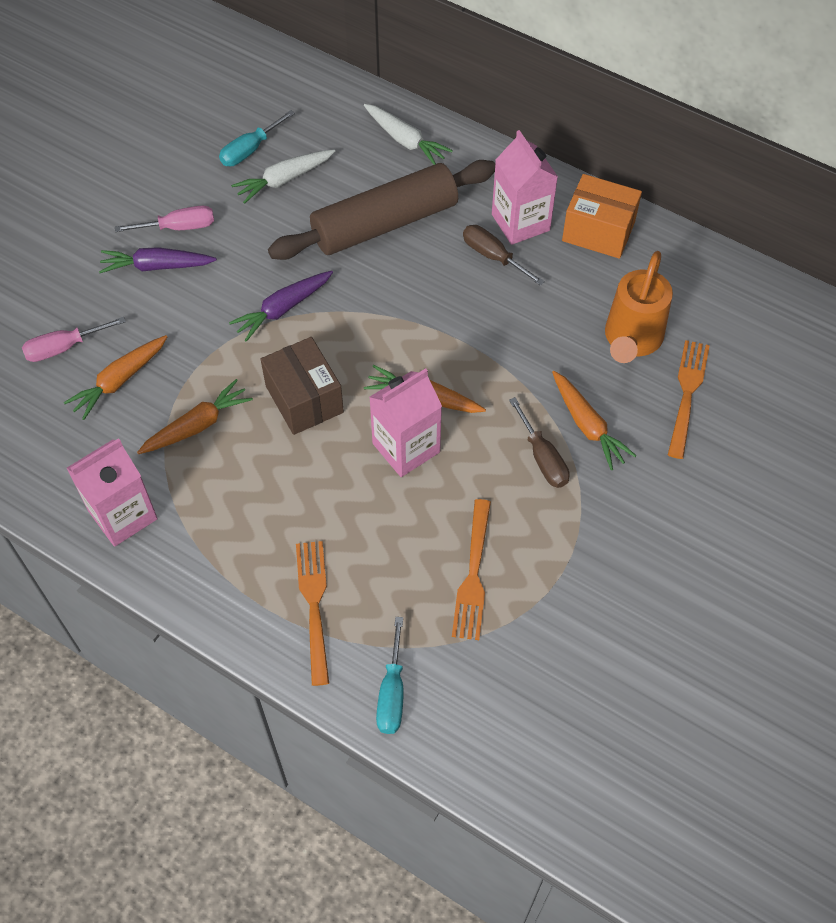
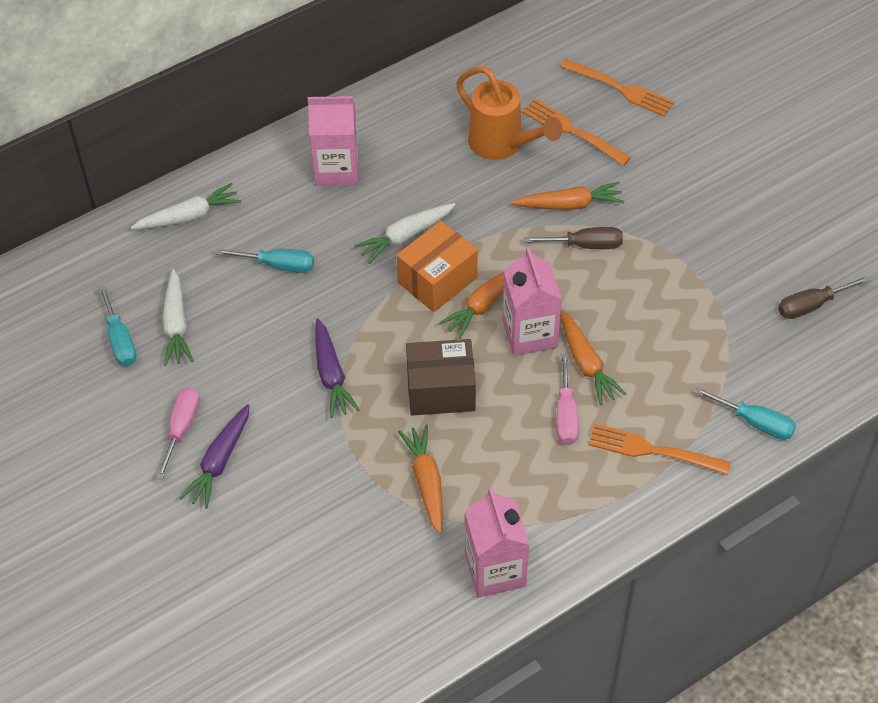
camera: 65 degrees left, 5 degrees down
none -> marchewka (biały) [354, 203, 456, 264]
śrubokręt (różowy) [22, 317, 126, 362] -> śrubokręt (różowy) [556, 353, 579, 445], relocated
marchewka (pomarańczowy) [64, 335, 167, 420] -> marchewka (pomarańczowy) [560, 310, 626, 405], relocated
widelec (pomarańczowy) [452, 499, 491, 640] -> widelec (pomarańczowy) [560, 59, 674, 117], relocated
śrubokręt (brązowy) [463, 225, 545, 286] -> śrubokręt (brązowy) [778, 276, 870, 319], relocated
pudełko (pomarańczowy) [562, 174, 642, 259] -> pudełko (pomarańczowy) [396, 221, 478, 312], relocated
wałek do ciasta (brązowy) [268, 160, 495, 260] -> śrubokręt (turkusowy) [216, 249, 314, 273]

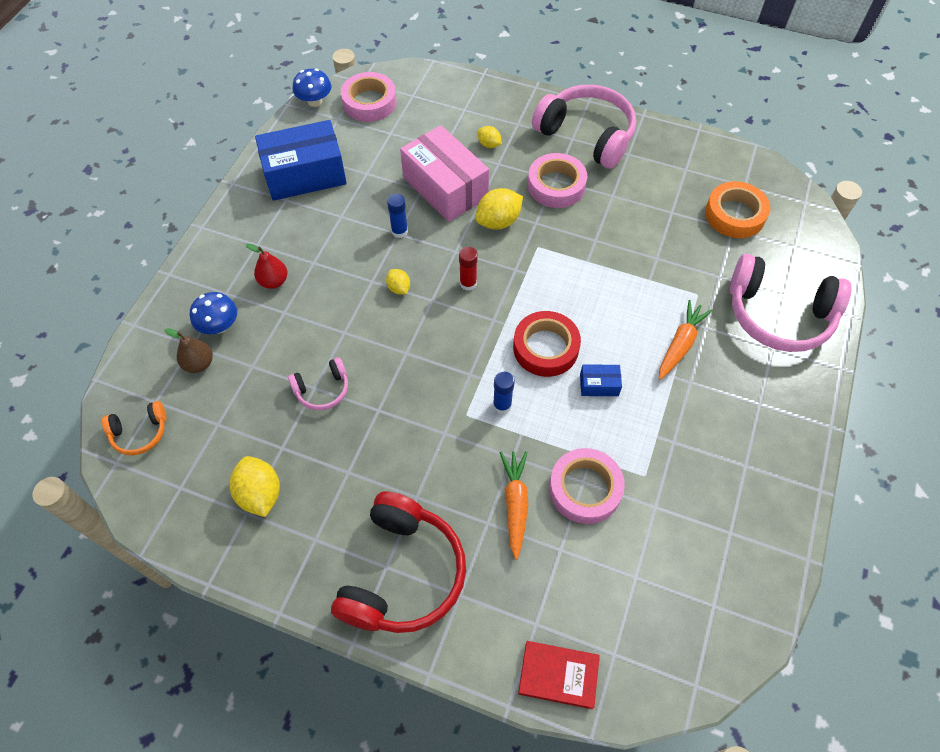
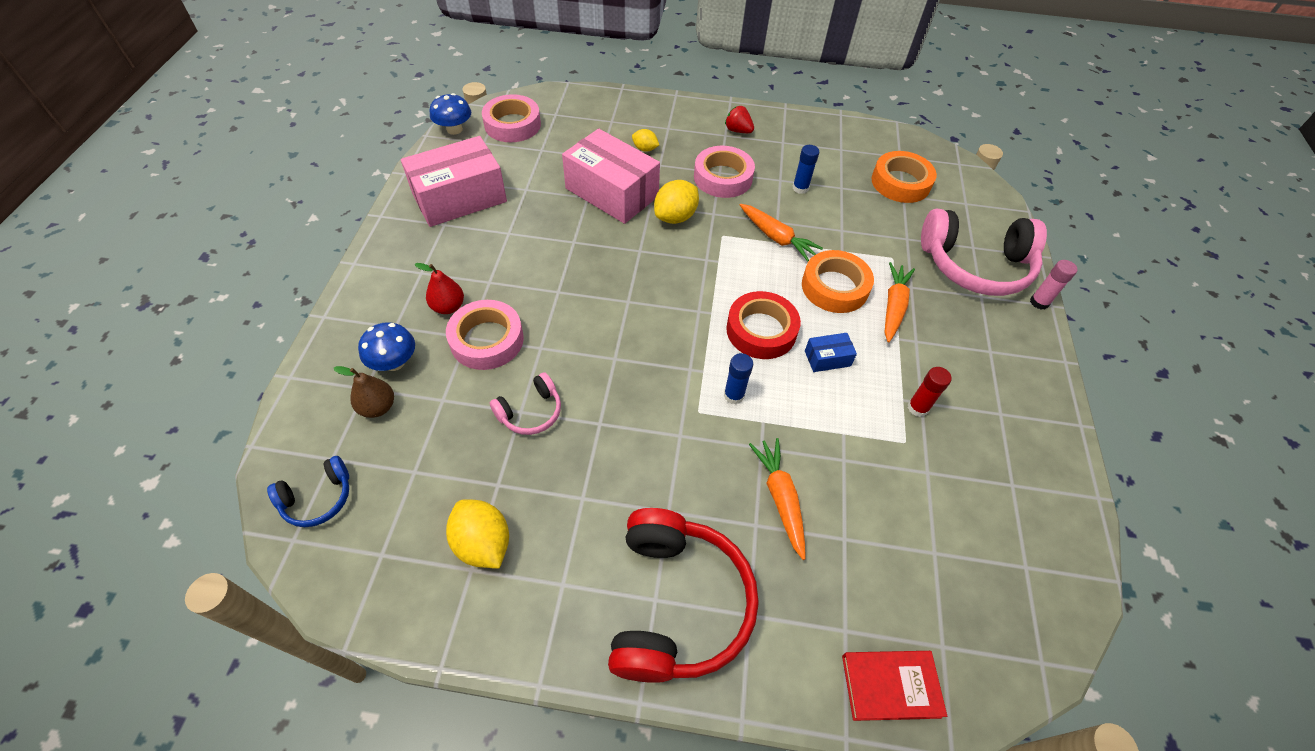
camera: 15 degrees left, 5 degrees down
cytryna (żółty) [386, 269, 410, 295] -> none
none -> marchewka (pomarańczowy) [740, 204, 823, 261]
none -> taśma klejąca (pomarańczowy) [802, 250, 874, 313]
none -> klej w sztyfcie (różowy) [1030, 260, 1078, 310]
klej w sztyfcie (niebieski) [387, 194, 408, 238] -> klej w sztyfcie (niebieski) [792, 145, 819, 194], relocated
klej w sztyfcie (czerwony) [459, 247, 478, 291] -> klej w sztyfcie (czerwony) [908, 367, 952, 417], relocated
taśma klejąca (różowy) [549, 448, 625, 524] -> taśma klejąca (różowy) [446, 300, 524, 370], relocated
słuchawki (różowy) [532, 85, 636, 169] -> truskawka (czerwony) [725, 106, 754, 133]
słuchawki (pomarańczowy) [102, 401, 167, 455] -> słuchawki (niebieski) [267, 456, 349, 527]
pudełko (niebieski) [255, 120, 347, 201] -> pudełko (różowy) [401, 136, 507, 227]

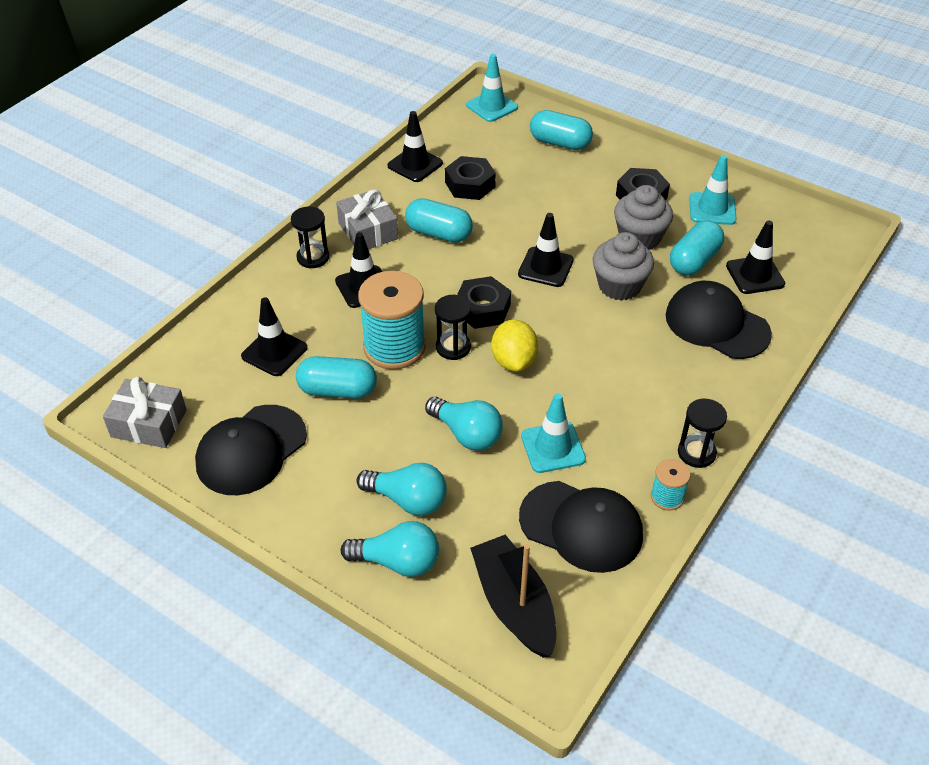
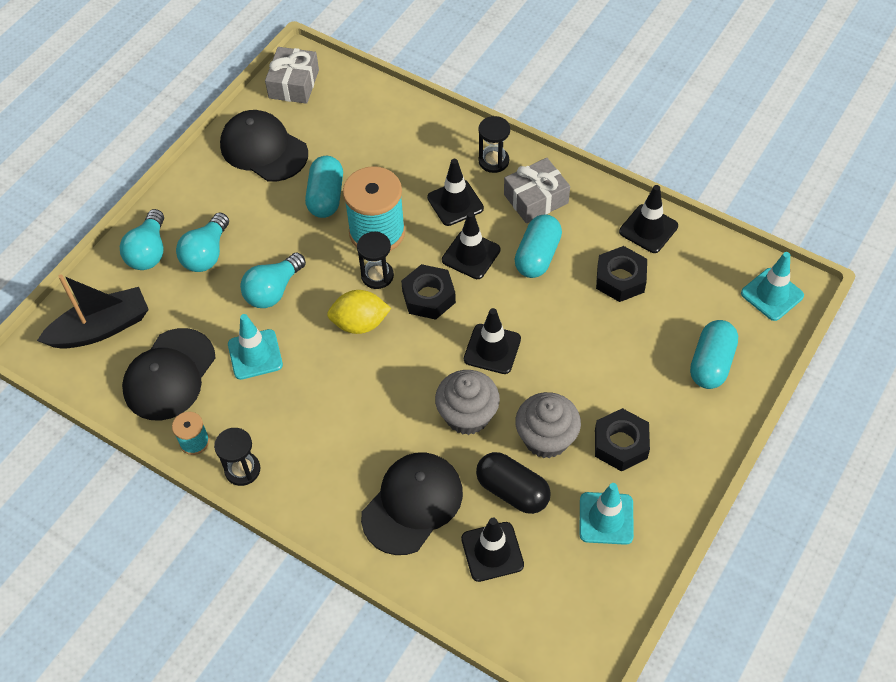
camera: 90 degrees right, 10 degrees up
pachołek (czarny) [241, 297, 307, 376] -> pachołek (czarny) [442, 212, 501, 279], relocated
kapsułka (turkusowy) [670, 220, 724, 275] -> kapsułka (czarny) [476, 452, 551, 514]

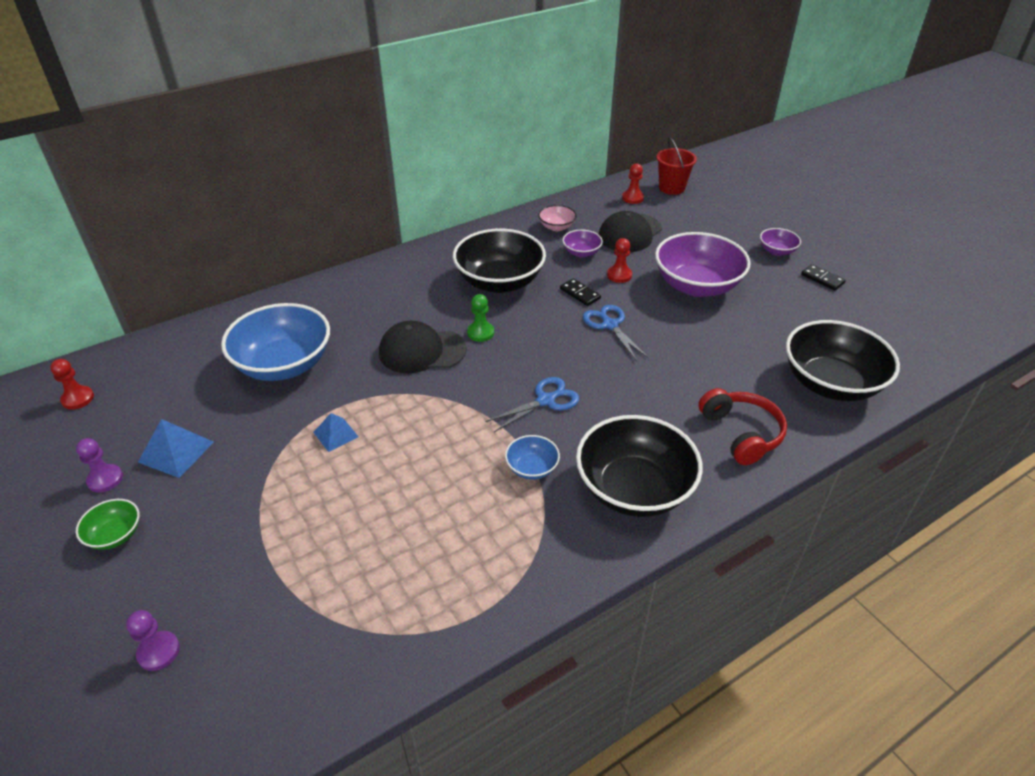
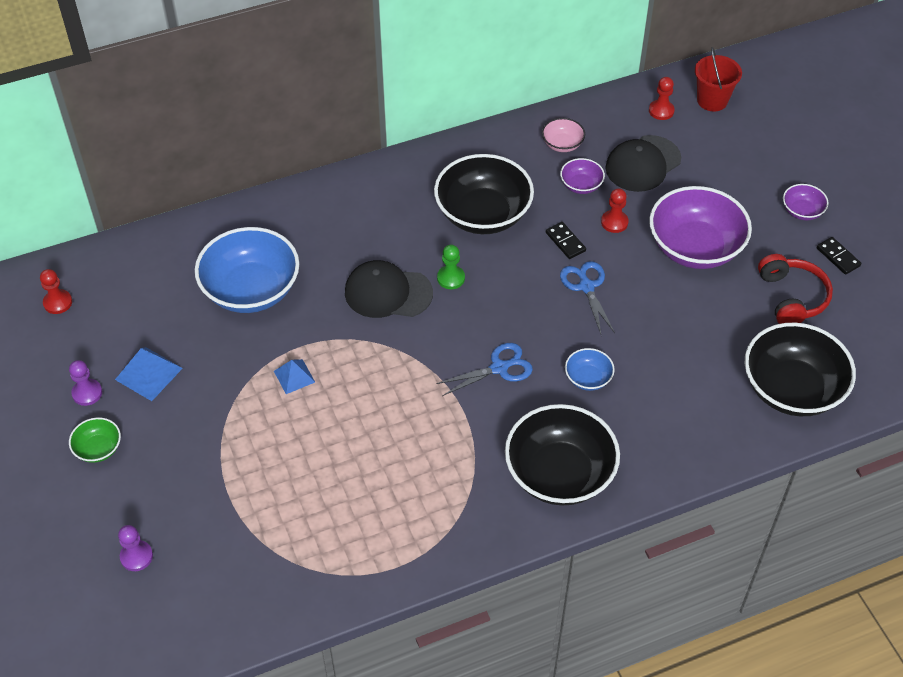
camera: 10 degrees right, 10 degrees up
miska (niebieski) [505, 435, 560, 480] -> miska (niebieski) [565, 348, 615, 391], relocated
słuchawki (czerwony) [698, 388, 787, 465] -> słuchawki (czerwony) [758, 254, 833, 324], relocated

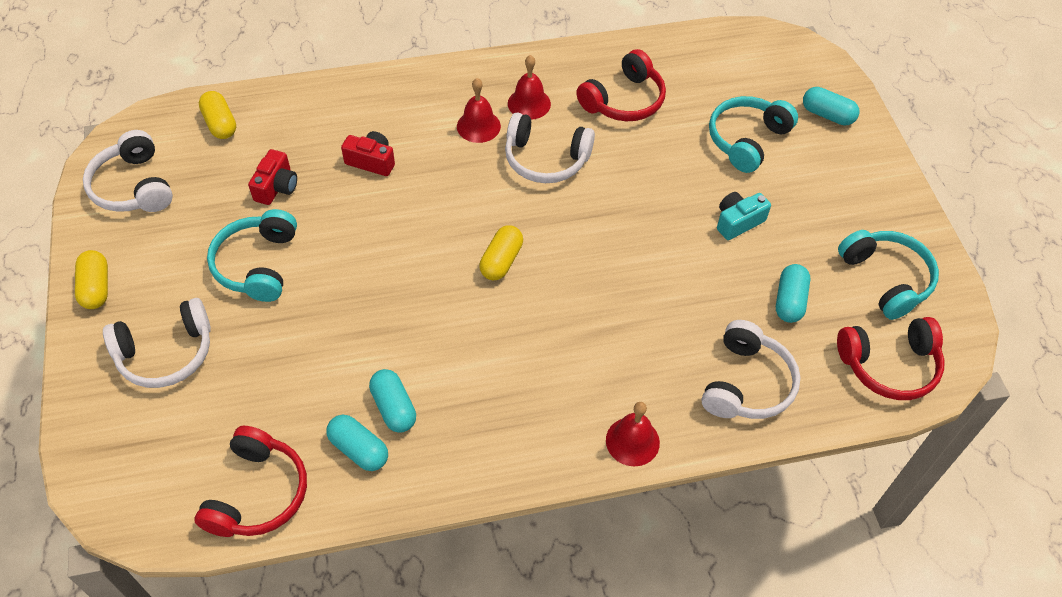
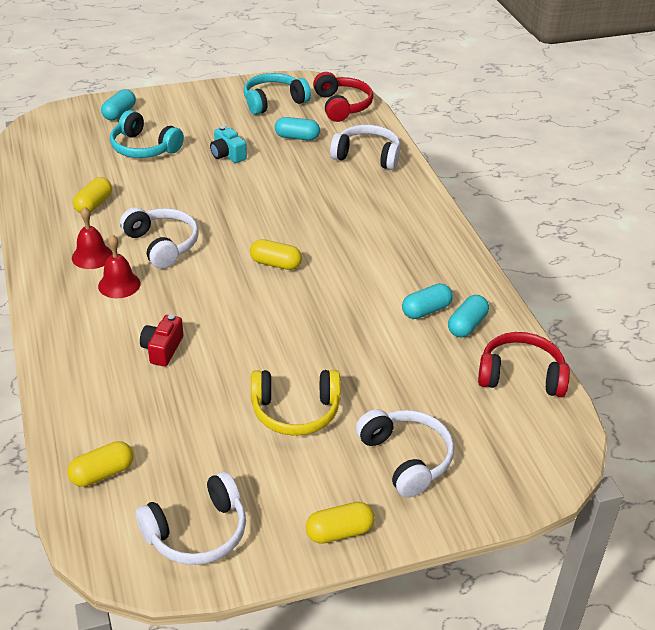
camera: 95 degrees left, 15 degrees down
aparat fotograficzny (czerwony) [248, 149, 297, 205] -> none
dzwonek (czerwony) [606, 402, 660, 466] -> none
słuchawki (czerwony) [576, 49, 666, 121] -> kapsułka (żółty) [73, 177, 112, 213]
słuchawki (turkusowy) [207, 209, 297, 302] -> słuchawki (żółty) [251, 370, 341, 436]
słuchawki (biały) [505, 112, 595, 183] -> słuchawki (biały) [120, 207, 199, 269], 45 degrees counterclockwise

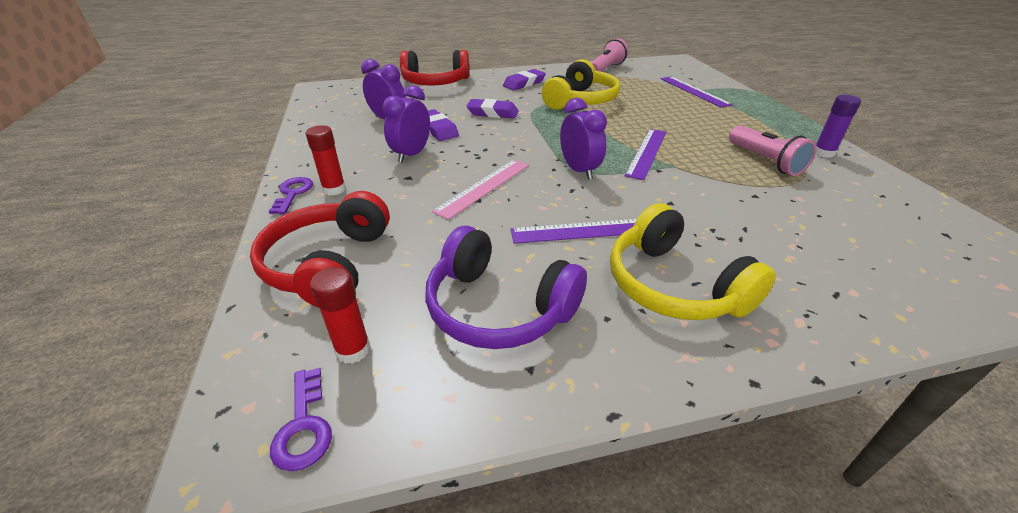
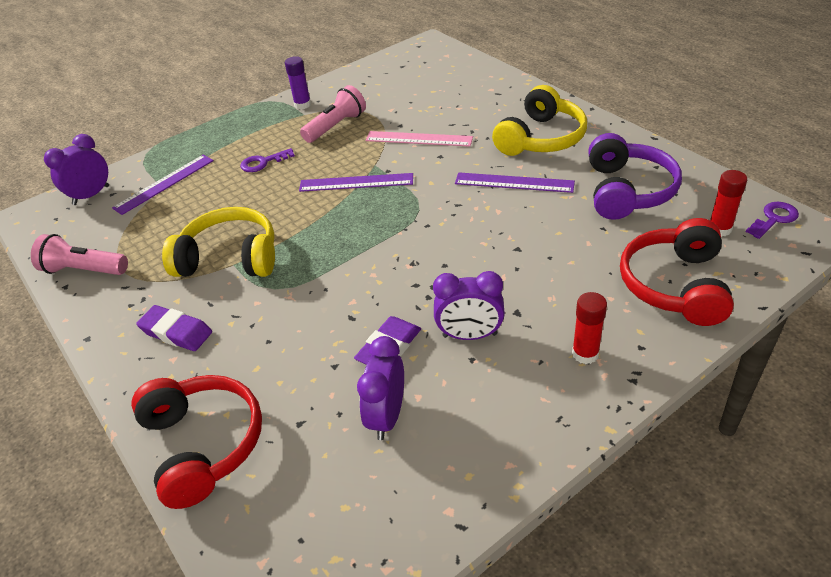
camera: 110 degrees left, 5 degrees up
gumka do mazania (fioletowy) [467, 99, 519, 119] -> none
klucz (fioletowy) [269, 177, 313, 214] -> klucz (fioletowy) [240, 148, 295, 172], relocated
linijka (różowy) [432, 160, 529, 220] -> linijka (różowy) [366, 131, 473, 147], relocated
budzik (fioletowy) [560, 98, 607, 180] -> budzik (fioletowy) [44, 134, 109, 205], relocated
słuchawki (czerwony) [250, 191, 390, 307] -> słuchawki (czerwony) [620, 218, 734, 326], 120 degrees clockwise
linijka (fioletowy) [510, 219, 637, 244] -> linijka (fioletowy) [455, 172, 575, 193], 45 degrees counterclockwise

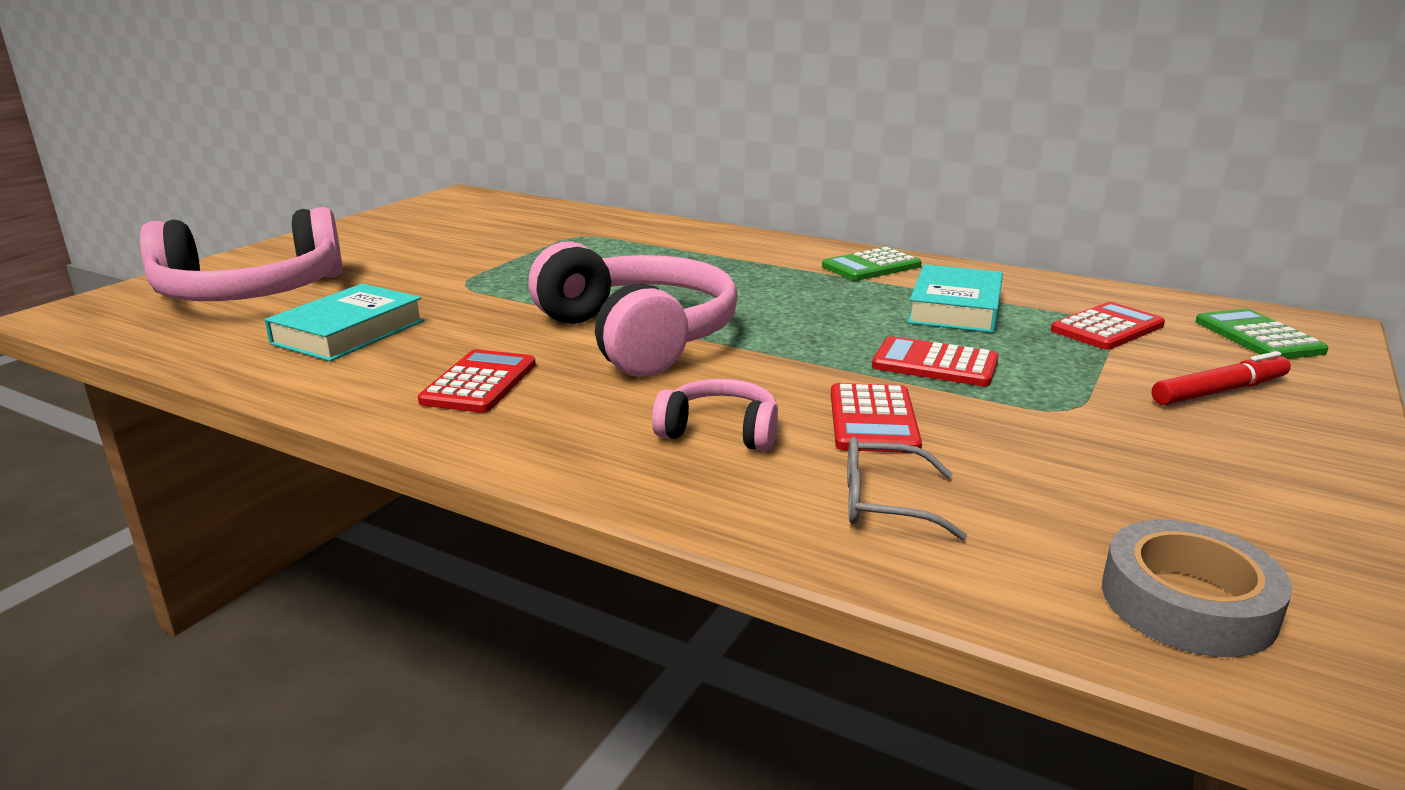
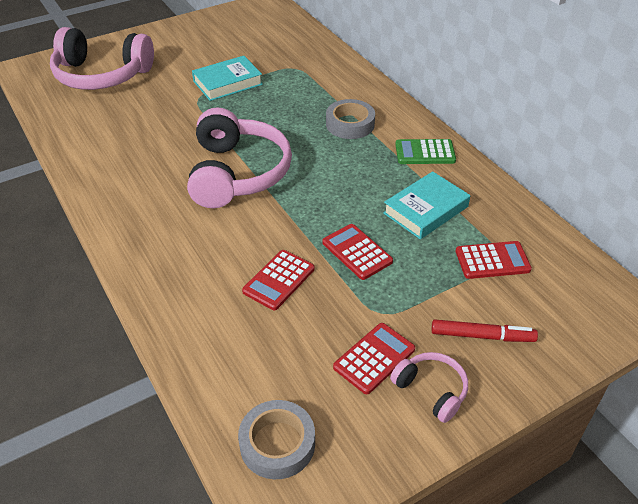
camera: 30 degrees right, 20 degrees up
okulary (szary) [847, 437, 967, 541] -> none
kalkulator (zielony) [1195, 309, 1329, 359] -> none
none -> taśma klejąca (szary) [326, 99, 375, 139]
książka (turkusowy) [264, 284, 424, 361] -> książka (turkusowy) [192, 56, 263, 101], relocated
kalkulator (czerwony) [418, 349, 536, 413] -> kalkulator (czerwony) [333, 323, 415, 394], relocated
słuchawki (różowy) [652, 379, 778, 451] -> słuchawki (różowy) [390, 352, 468, 423], relocated

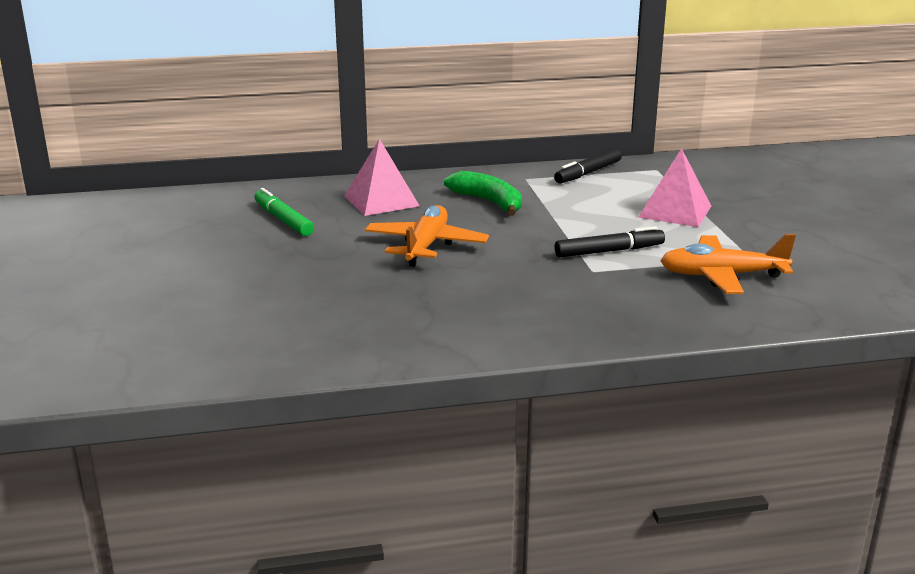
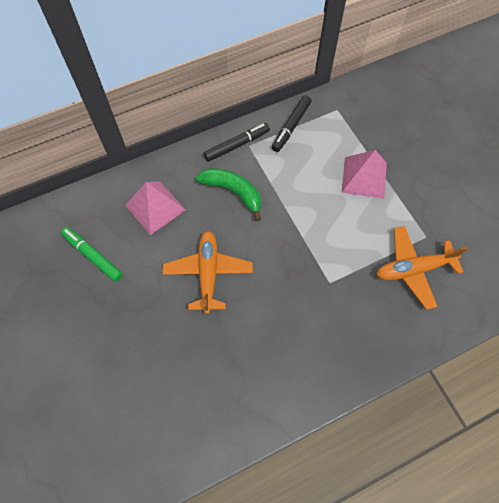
camera: 15 degrees left, 40 degrees up
flamaster (czarny) [554, 226, 665, 257] -> flamaster (czarny) [204, 123, 270, 162], relocated

